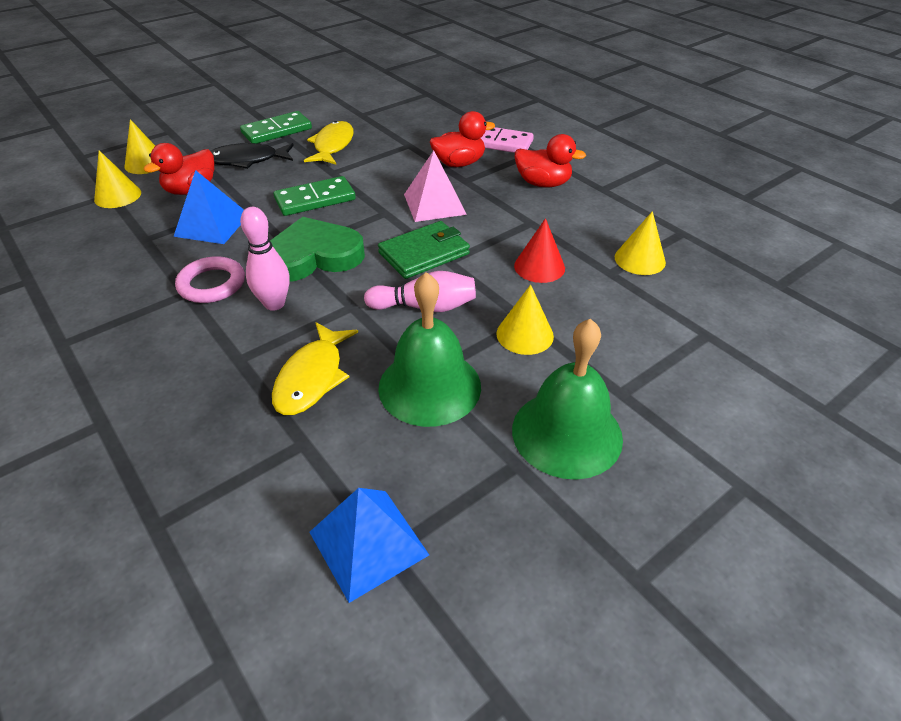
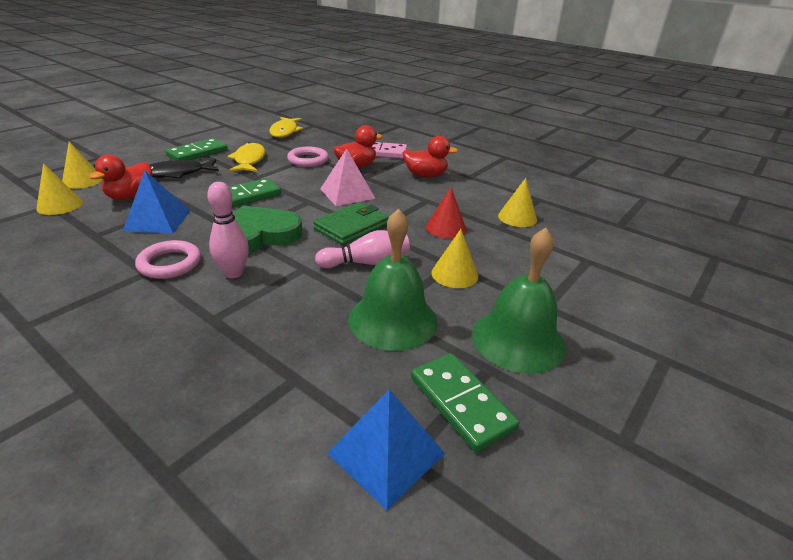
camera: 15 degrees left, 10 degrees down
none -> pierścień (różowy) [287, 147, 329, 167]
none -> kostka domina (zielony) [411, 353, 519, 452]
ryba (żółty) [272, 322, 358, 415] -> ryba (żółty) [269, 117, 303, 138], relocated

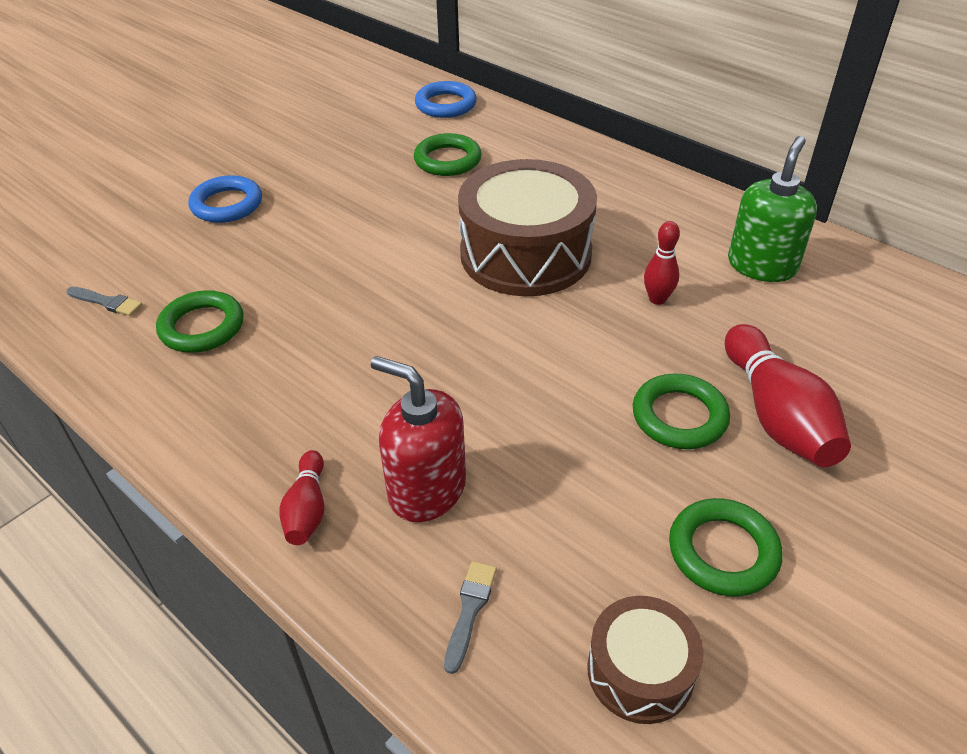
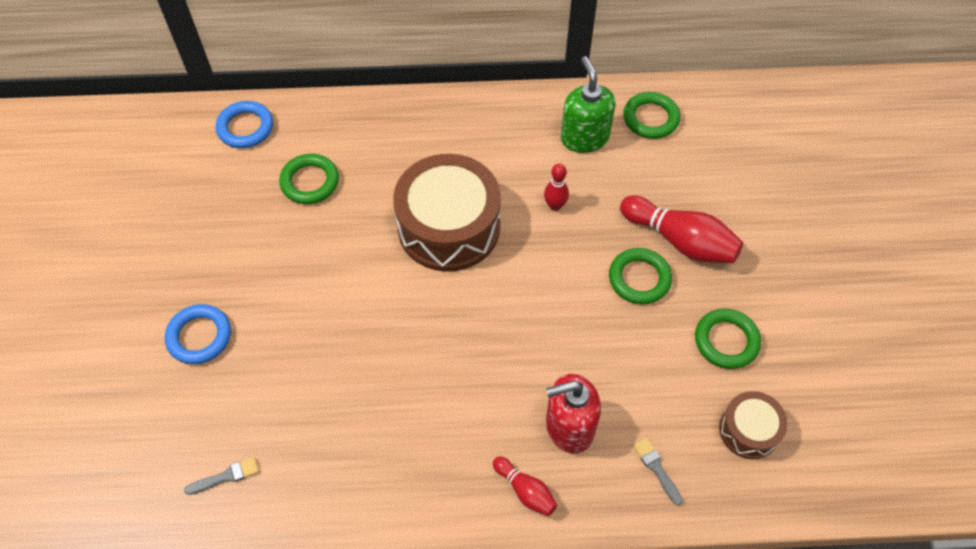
camera: 45 degrees left, 15 degrees up
pierścień (zielony) [156, 290, 244, 353] -> pierścień (zielony) [623, 92, 680, 139], relocated

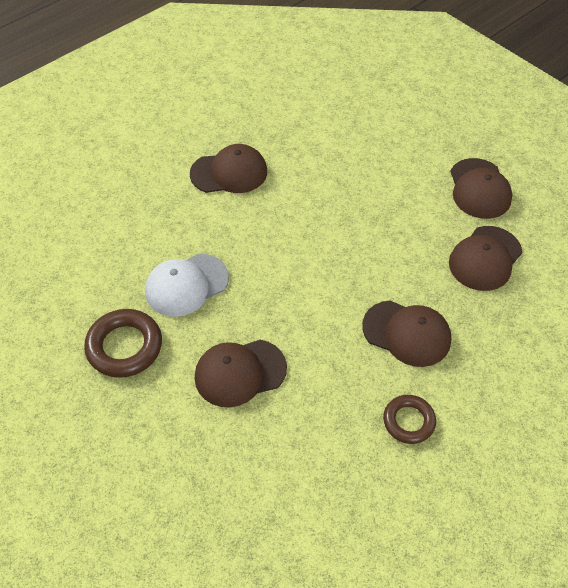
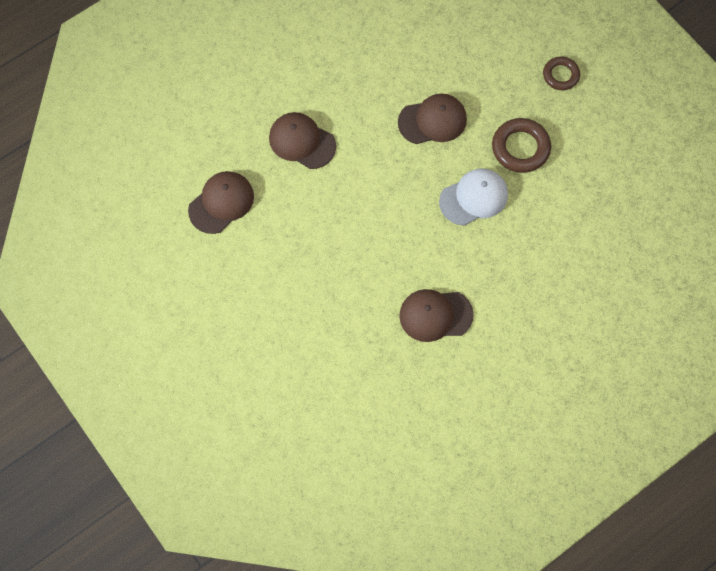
camera: 175 degrees left, 15 degrees up
czapka (brązowy) [450, 158, 512, 219] -> none
pierścień (brązowy) [383, 395, 436, 444] -> pierścień (brązowy) [543, 57, 580, 90], relocated

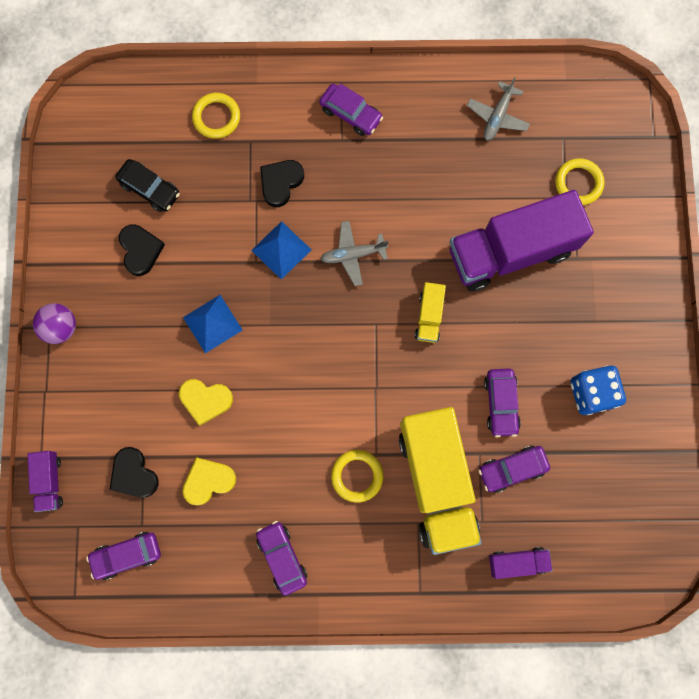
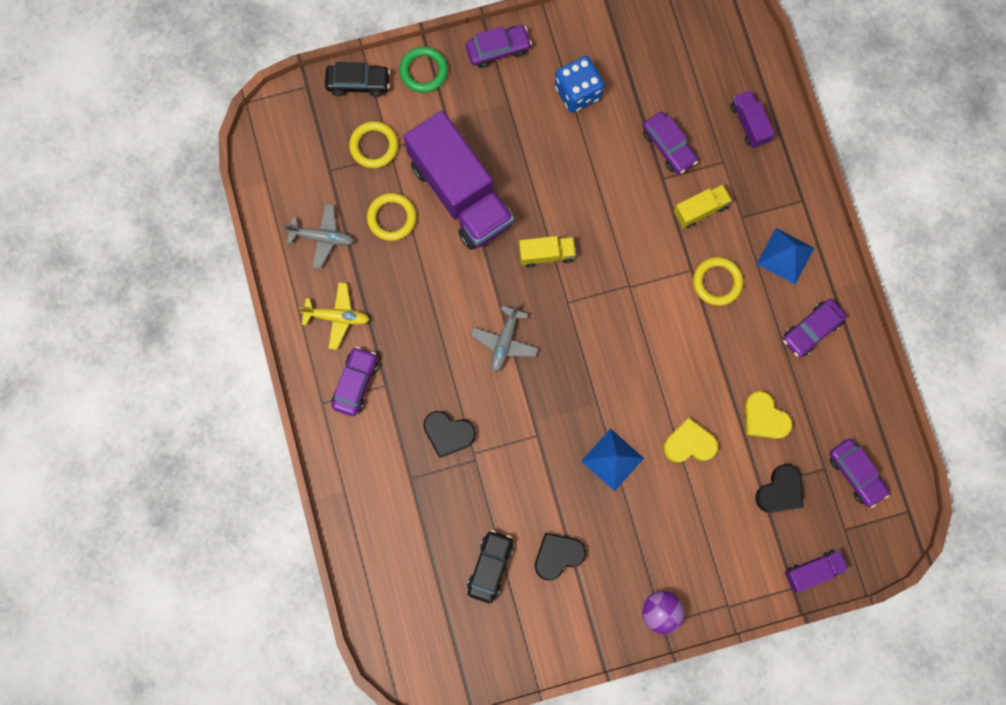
camera: 105 degrees left, 0 degrees up
none -> samolot (żółty) [298, 282, 370, 350]
none -> samochód (czarny) [325, 62, 390, 97]
none -> pierścień (zielony) [399, 46, 448, 93]
pierścień (żółty) [192, 93, 240, 139] -> pierścień (żółty) [367, 193, 416, 241], relocated
piramida (niebieski) [251, 221, 312, 280] -> piramida (niebieski) [757, 228, 814, 284], relocated
samochód (fioletowy) [484, 368, 521, 438] -> samochód (fioletowy) [466, 25, 532, 68], relocated
serce (żółty) [179, 379, 233, 425] -> serce (żółty) [663, 417, 718, 463], 90 degrees counterclockwise
samolot (szary) [321, 221, 388, 286] -> samolot (szary) [471, 304, 538, 372], 45 degrees clockwise
ciężarówka (żółty) [399, 407, 481, 555] -> ciężarówka (żółty) [674, 184, 732, 228], x0.44

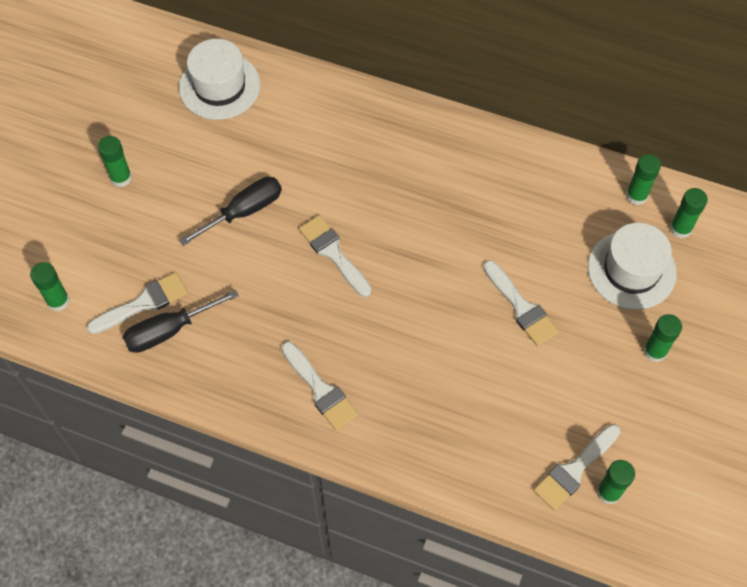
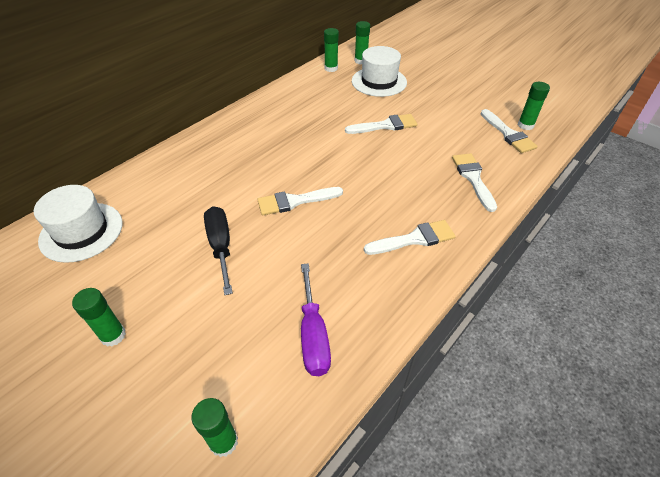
camera: 70 degrees left, 15 degrees down
klej w sztyfcie (zielony) [644, 314, 682, 362] -> none
pędzel (biały) [87, 272, 188, 334] -> pędzel (biały) [452, 153, 497, 212], relocated
śrubokręt (czarny) [123, 290, 239, 353] -> śrubokręt (fioletowy) [301, 263, 331, 376]

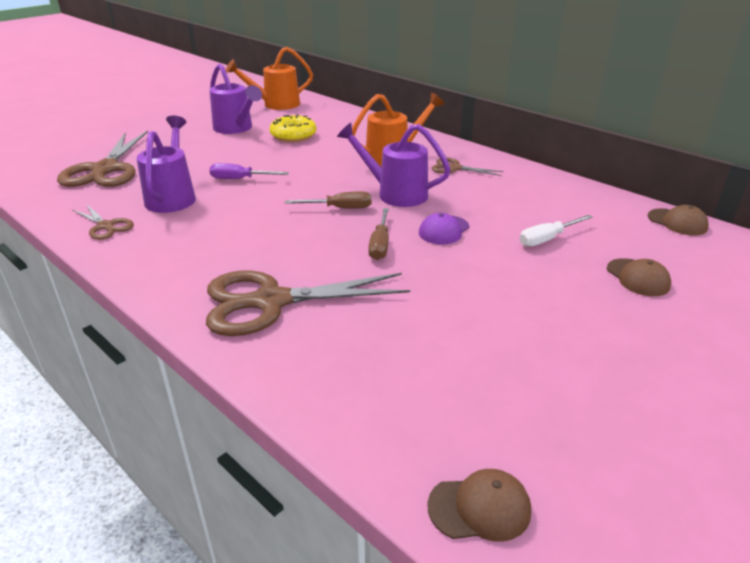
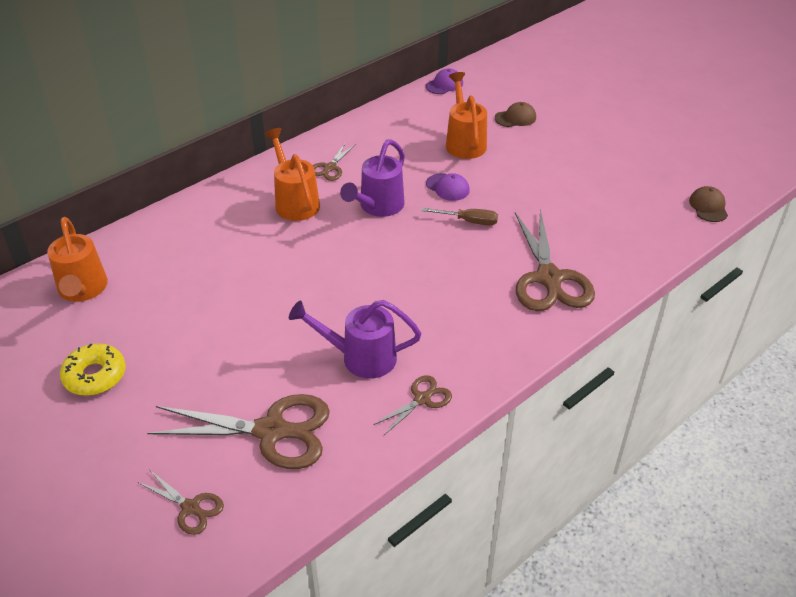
camera: 85 degrees left, 10 degrees up
konewka (fioletowy) [209, 64, 262, 134] -> none
śrubokręt (fioletowy) [209, 163, 289, 179] -> none
śrubokręt (brązowy) [285, 192, 371, 208] -> none
none -> nożyczki (brązowy) [138, 470, 224, 535]
donut (żółty) [269, 114, 317, 142] -> donut (żółty) [60, 343, 126, 396], relocated
śrubokręt (biały) [519, 215, 593, 247] -> konewka (pomarańczowy) [446, 72, 487, 159]
czapka (brązowy) [648, 205, 709, 236] -> czapka (fioletowy) [426, 68, 463, 94]

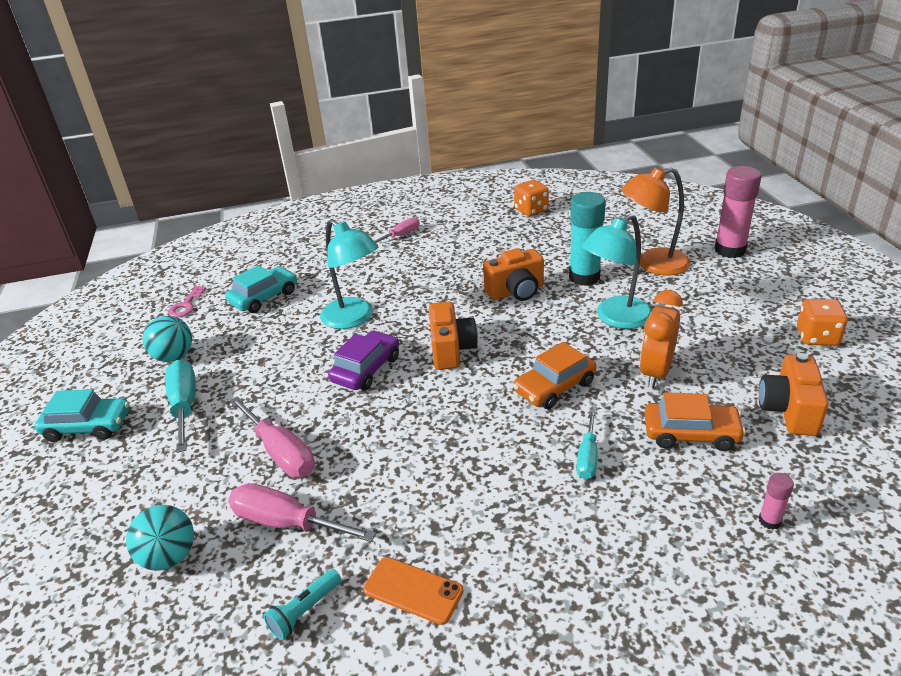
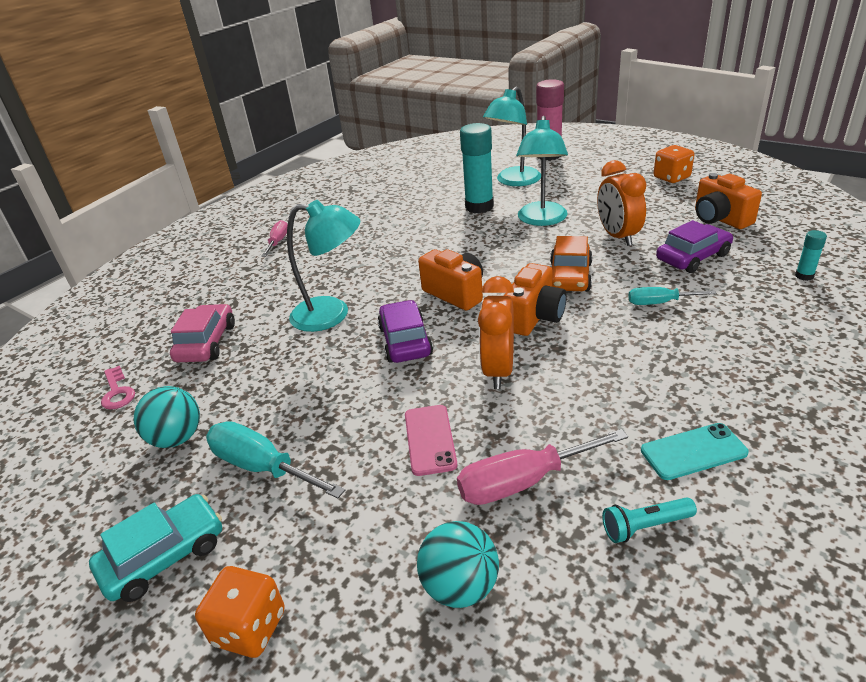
camera: 40 degrees left, 0 degrees up
none -> budzik (pomarańczowy) [478, 276, 514, 389]
aparat fotograficzny (pomarańczowy) [483, 248, 544, 301] -> aparat fotograficzny (pomarańczowy) [504, 263, 567, 336], relocated
kostka do gry (pomarańczowy) [514, 180, 549, 216] -> kostka do gry (pomarańczowy) [195, 566, 285, 658], relocated
śrubokręt (różowy) [230, 396, 315, 477] -> telefon (różowy) [405, 405, 457, 476]
samochód (turkusowy) [225, 265, 297, 313] -> samochód (różowy) [170, 304, 235, 362]
telefon (pomarańczowy) [363, 557, 464, 625] -> telefon (turkusowy) [641, 423, 749, 480]
lampka (pomarańczowy) [621, 167, 691, 276] -> lampka (turkusowy) [483, 86, 541, 186]
samochód (pomarańczowy) [644, 392, 746, 451] -> samochód (fioletowy) [656, 220, 733, 273]
klej w sztyfcie (różowy) [759, 473, 794, 530] -> klej w sztyfcie (turkusowy) [795, 230, 827, 281]
latarka (turkusowy) [263, 569, 341, 640] -> latarka (turkusowy) [602, 497, 697, 543], 75 degrees clockwise
śrubokręt (turkusowy) [576, 410, 598, 479] -> śrubokręt (turkusowy) [628, 287, 716, 305], 120 degrees clockwise

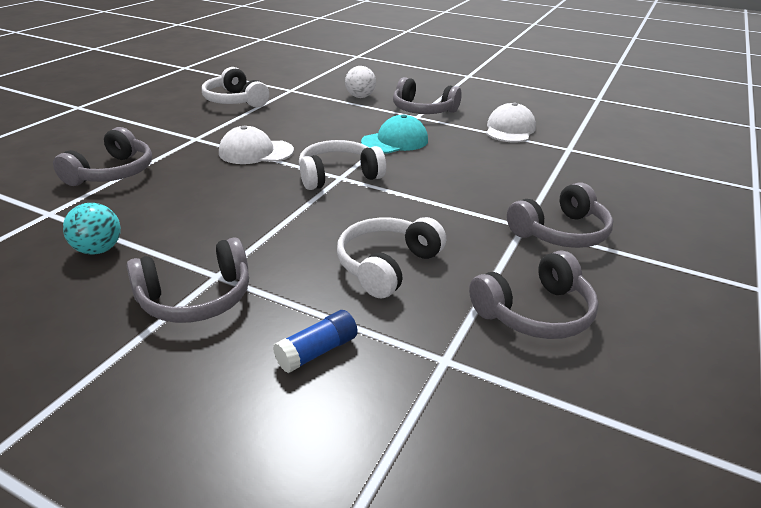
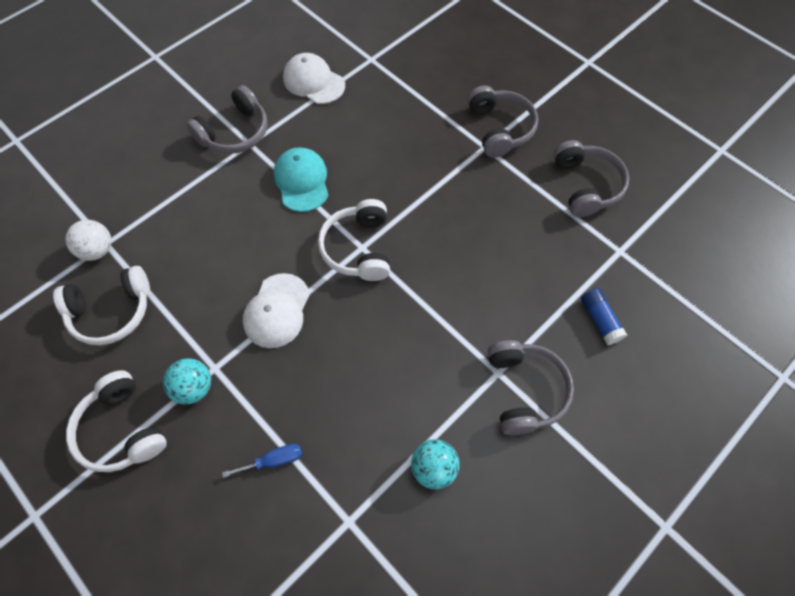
camera: 70 degrees left, 30 degrees up
none -> piłka (turkusowy) [163, 358, 211, 404]
słuchawki (biały) [337, 217, 446, 298] -> słuchawki (biały) [66, 370, 167, 472], relocated
piłka (biały) [345, 66, 376, 98] -> piłka (biały) [65, 220, 111, 261], relocated
słuchawki (szary) [53, 127, 152, 186] -> śrubokręt (niebieski) [222, 444, 302, 478]

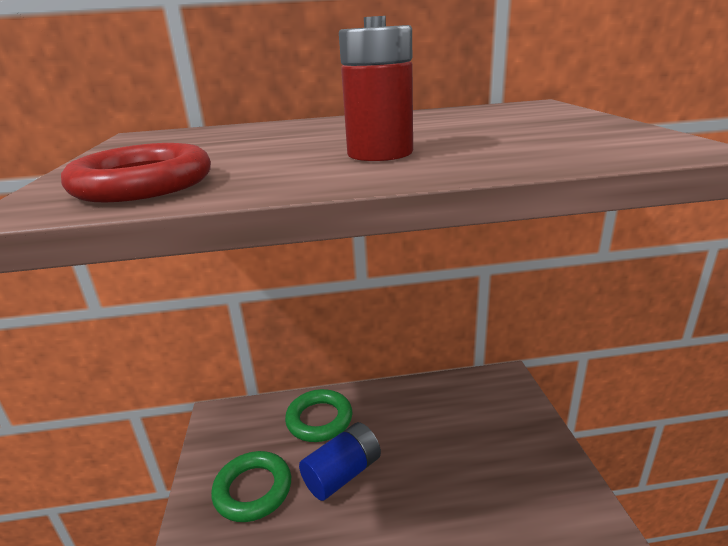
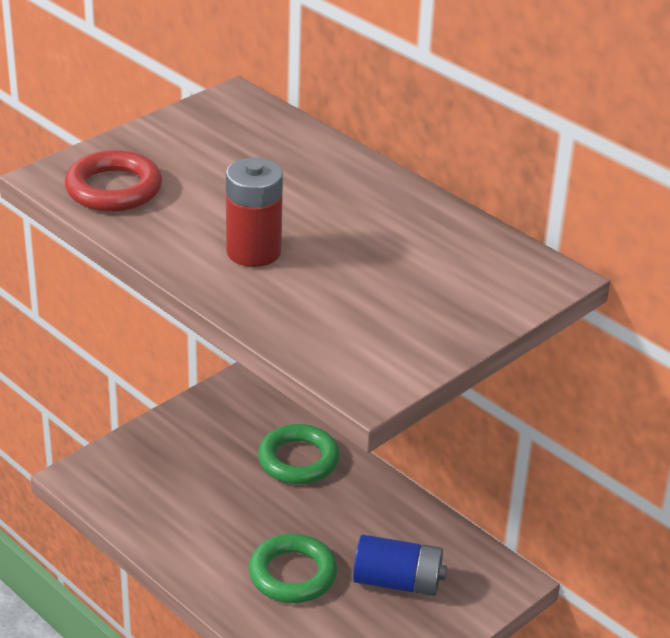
camera: 50 degrees right, 10 degrees up
pierścień (zielony) [211, 451, 291, 522] -> pierścień (zielony) [249, 534, 337, 603], relocated
bateria (niebieski) [299, 422, 381, 501] -> bateria (niebieski) [353, 535, 447, 596], relocated

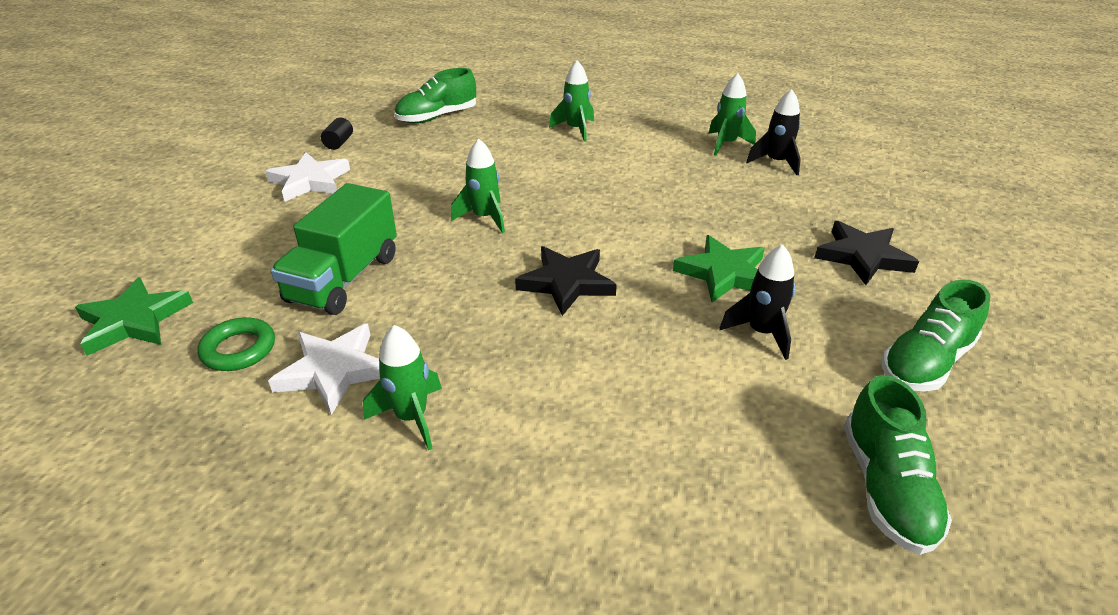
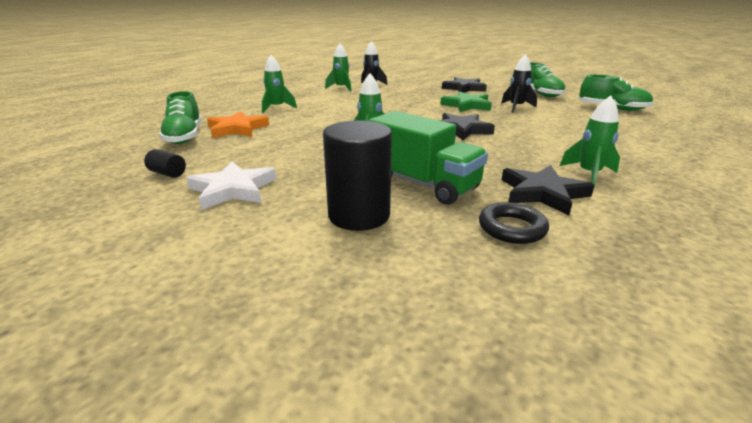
camera: 70 degrees left, 10 degrees down
gwiazda (zielony) [75, 277, 193, 356] -> none
none -> gwiazda (pomarańczowy) [207, 111, 269, 138]
none -> walec (czarny) [323, 120, 392, 231]
pierścień (zielony) [197, 317, 275, 371] -> pierścień (czarny) [479, 202, 549, 244]
gwiazda (biały) [268, 323, 380, 415] -> gwiazda (czarny) [502, 165, 595, 215]

